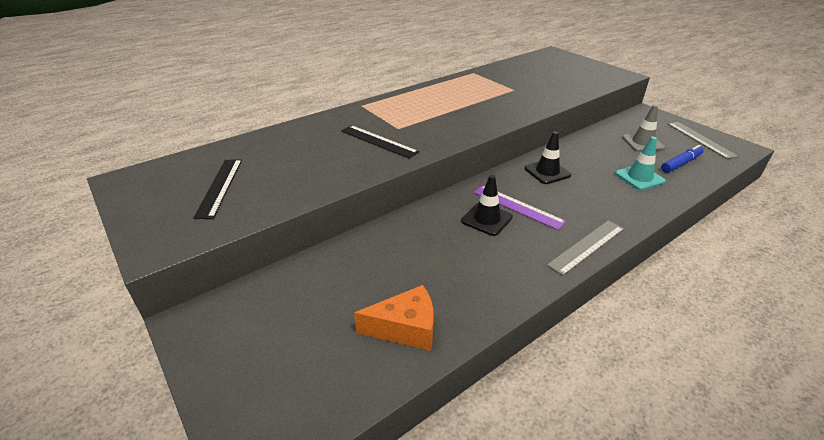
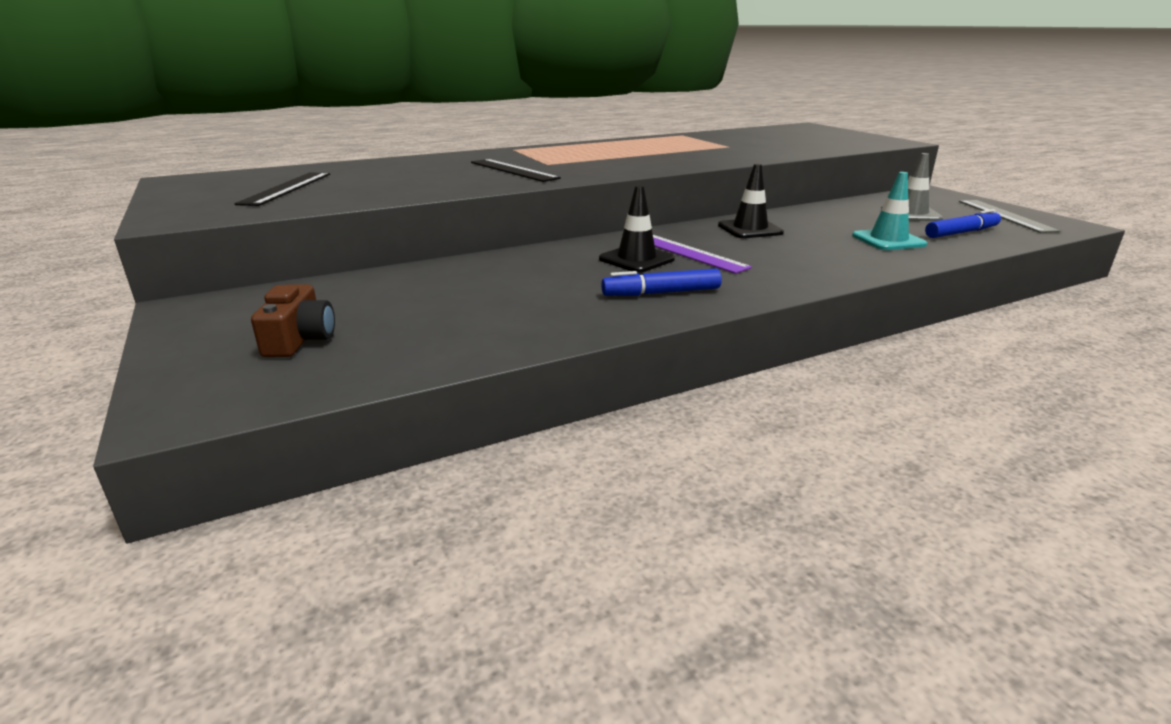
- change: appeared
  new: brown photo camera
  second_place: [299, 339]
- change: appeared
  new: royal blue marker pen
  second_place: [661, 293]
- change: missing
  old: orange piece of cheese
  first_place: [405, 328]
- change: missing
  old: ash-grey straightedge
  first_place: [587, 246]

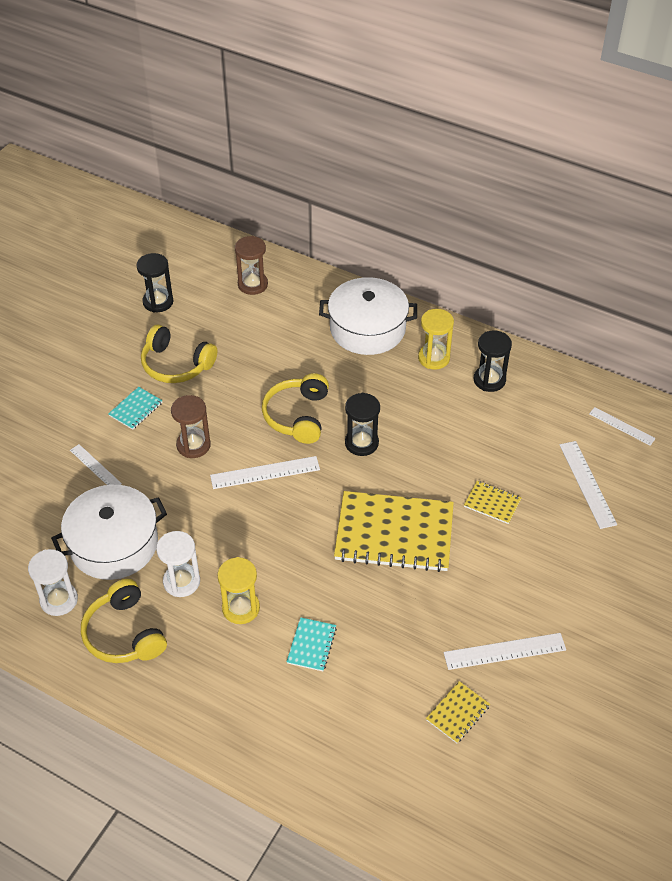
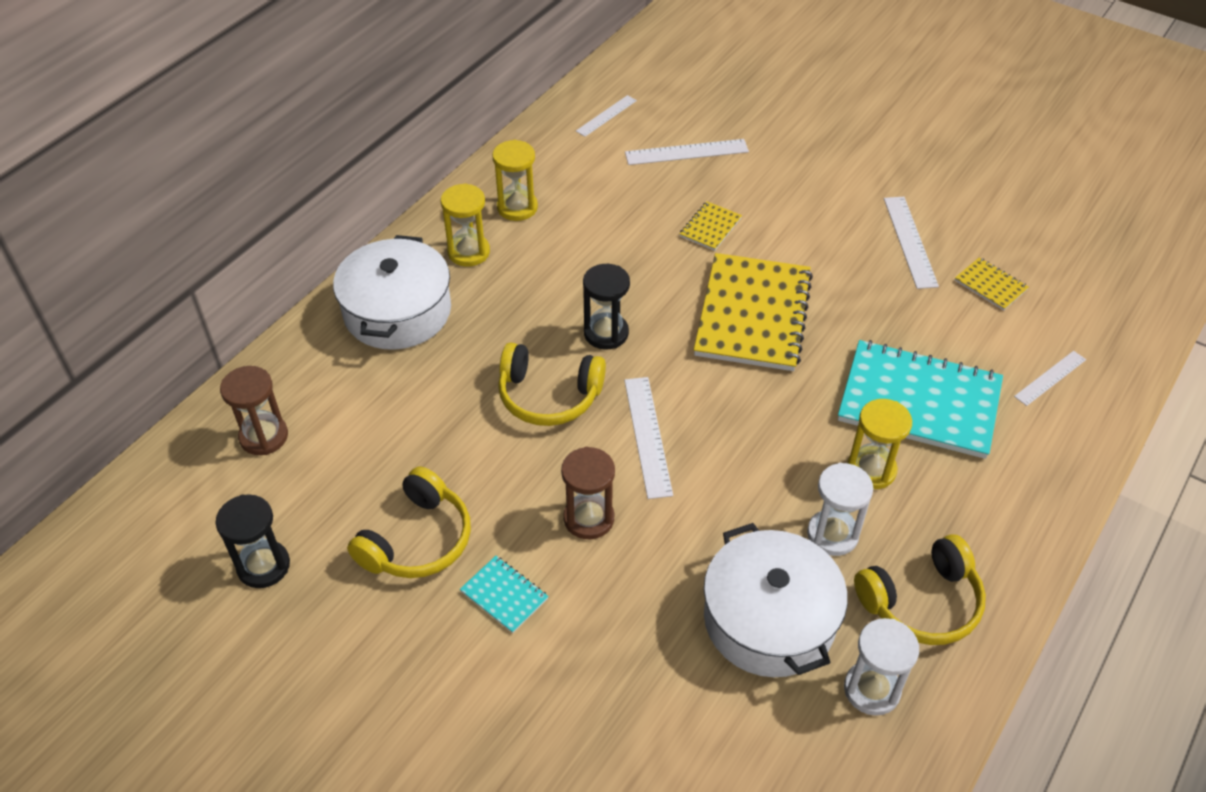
- change: colour
  old: jet-black sandglass
  new: golden sandglass
  first_place: [489, 380]
  second_place: [517, 207]
- change: size
  old: teal notebook
  first_place: [311, 645]
  second_place: [919, 402]
  factor: 2.28
- change: relocated
  old: snow-white straightedge
  first_place: [95, 467]
  second_place: [1050, 378]

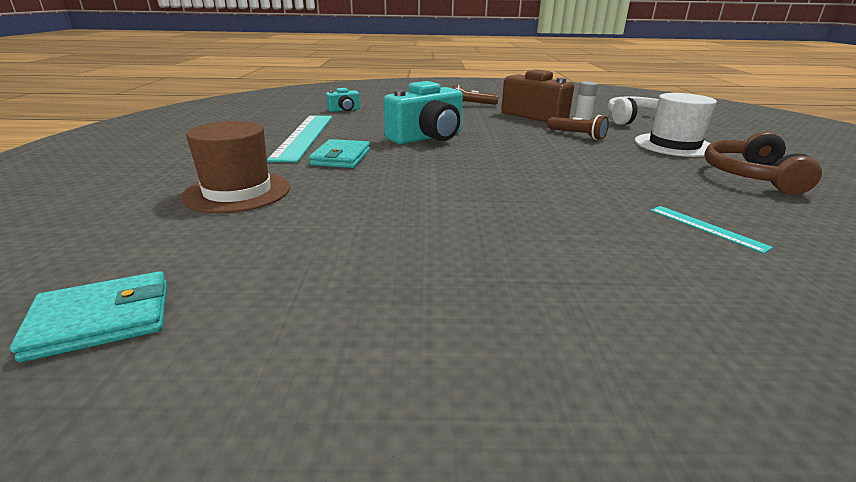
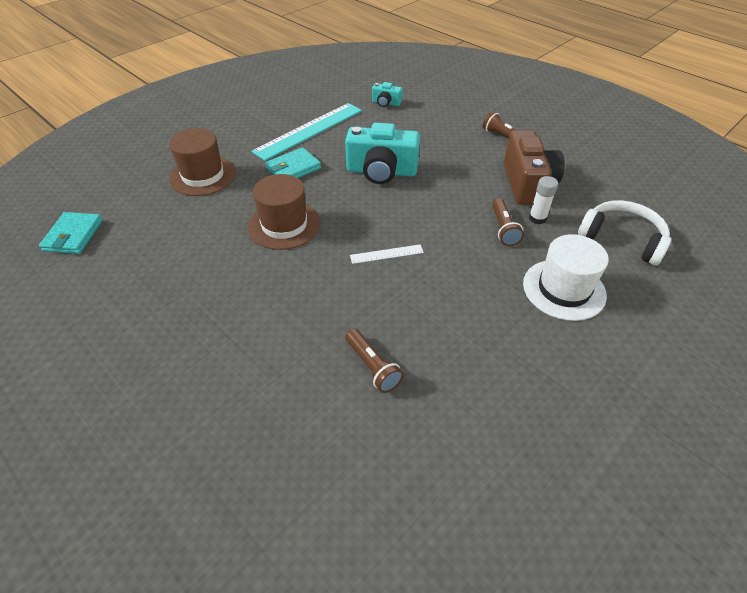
- change: spun
  old: teal card wallet
  first_place: [101, 319]
  second_place: [73, 235]
  degrees: 75
- change: appeared
  new: brown tall hat
  second_place: [284, 225]
- change: exchanged
  old: teal straightedge
  new: brown flashlight
  first_place: [706, 228]
  second_place: [372, 366]
- change: appeared
  new: snow-white straightedge
  second_place: [386, 254]
- change: missing
  old: brown headset
  first_place: [751, 176]

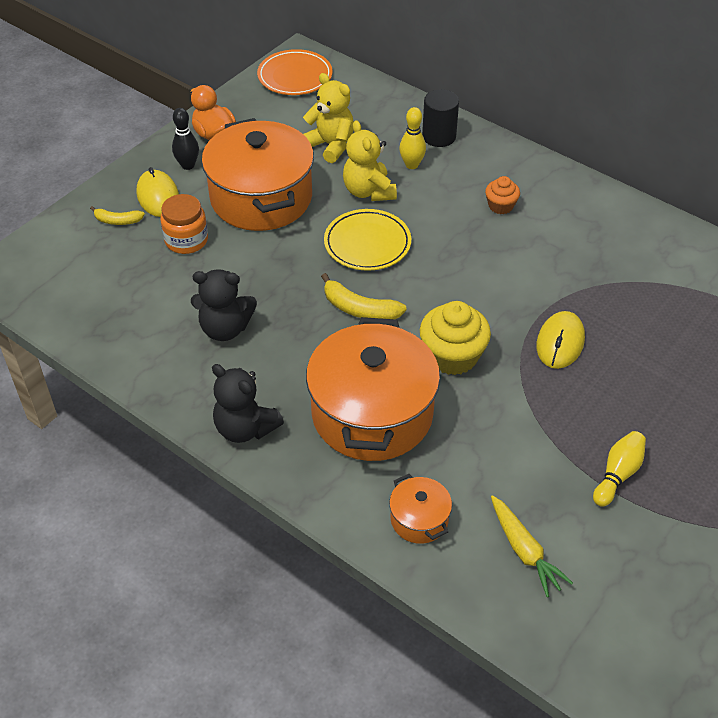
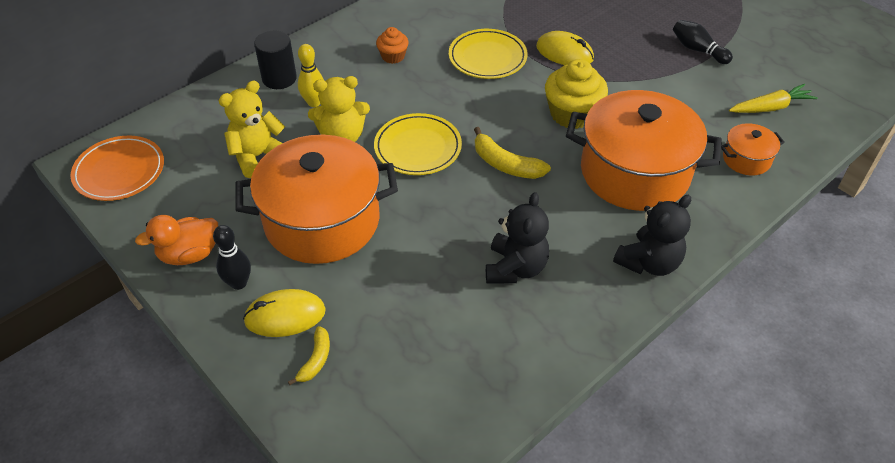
- change: appeared
  new: golden flat dish
  second_place: [487, 57]
- change: spun
  old: golden banana fruit
  first_place: [359, 309]
  second_place: [505, 164]
  degrees: 90
- change: colour
  old: golden tenpin
  new: jet-black tenpin
  first_place: [617, 474]
  second_place: [697, 50]
- change: missing
  old: orange preserve jar
  first_place: [186, 240]

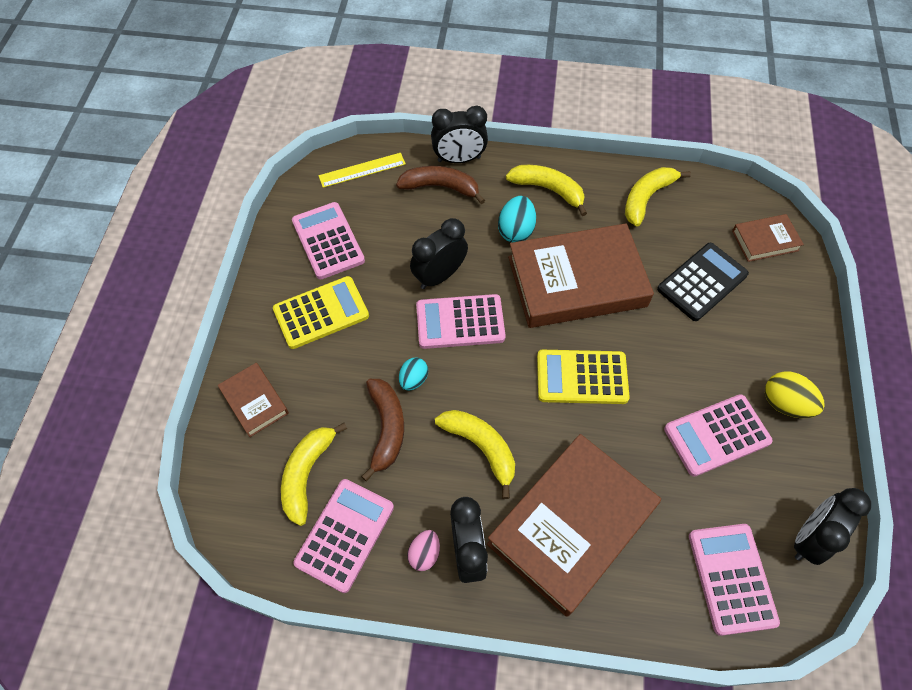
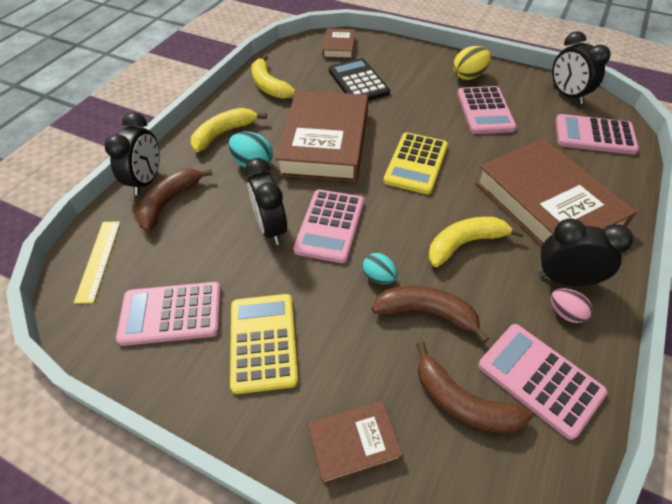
- change: colour
  old: golden banana fruit
  new: brown banana fruit
  first_place: [307, 474]
  second_place: [463, 402]

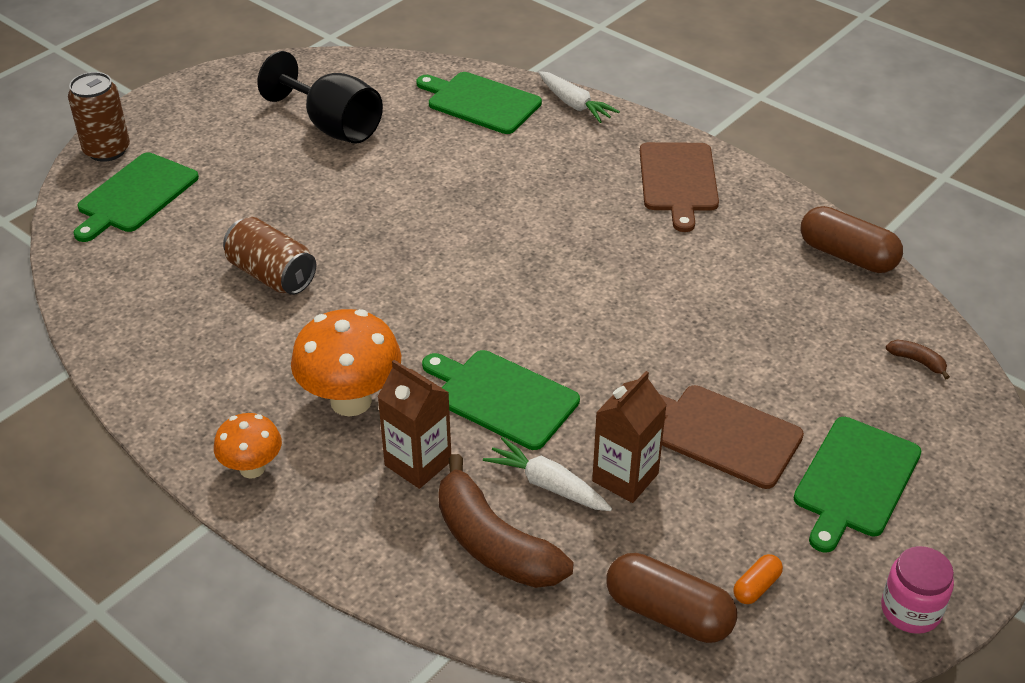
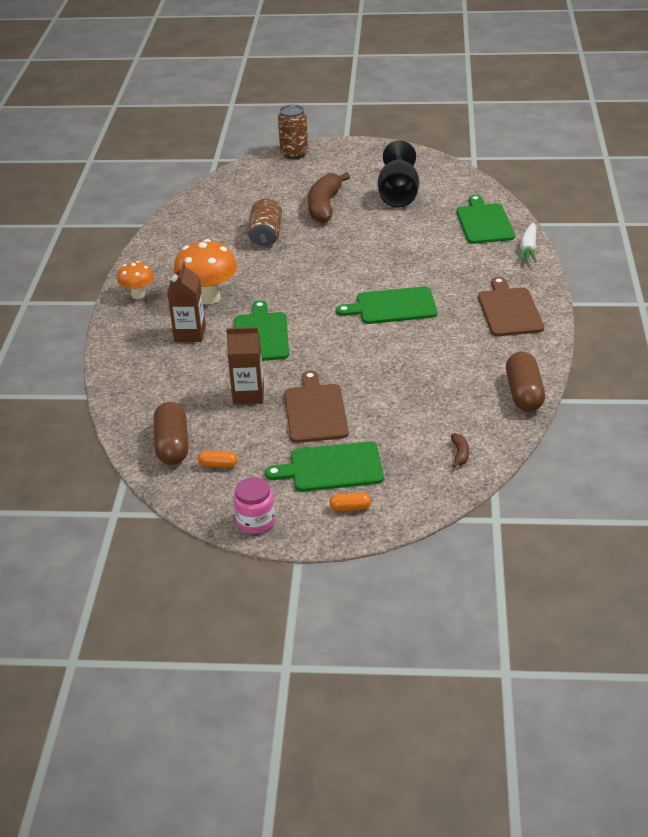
- change: relocated
  old: brown banana fruit
  first_place: [493, 543]
  second_place: [324, 206]
- change: appeared
  new: orange capsule
  second_place: [350, 508]
- change: relocated
  old: leaf-green cutting board
  first_place: [135, 195]
  second_place: [393, 306]
- change: spun
  old: brown cutting board
  first_place: [678, 180]
  second_place: [509, 310]
  degrees: 120
- change: missing
  old: snow-white root vegetable
  first_place: [548, 485]

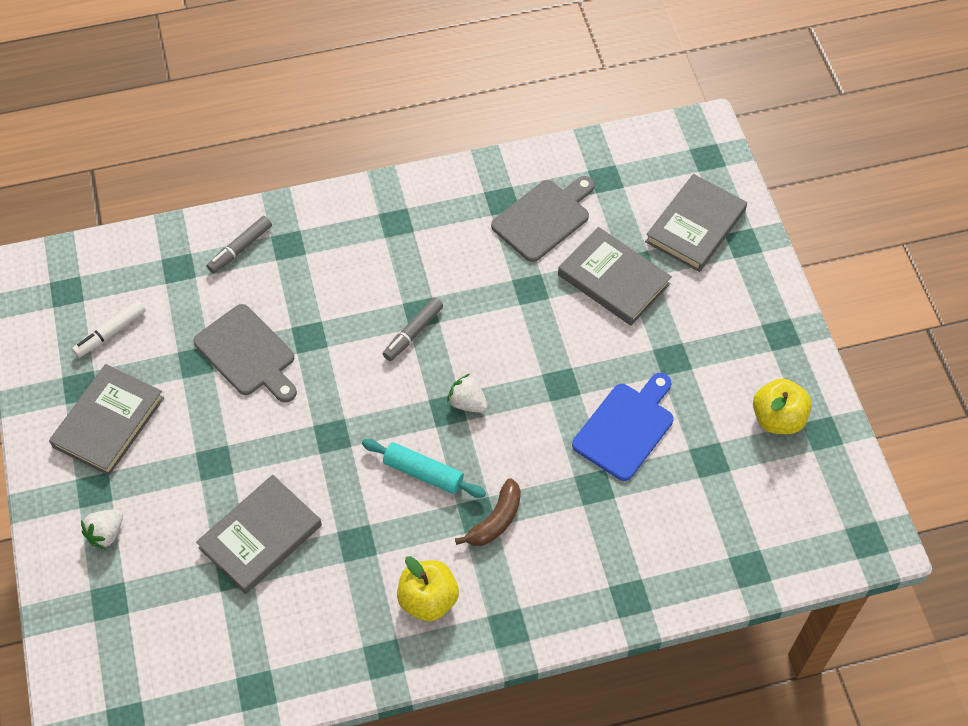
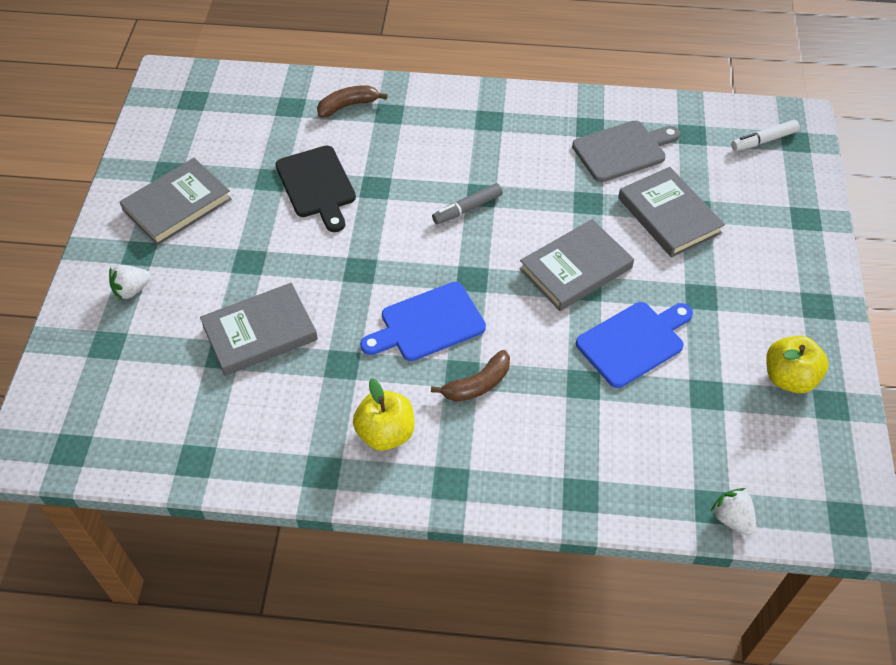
- change: colour
  old: ash-grey cutting board
  new: jet-black cutting board
  first_place: [248, 353]
  second_place: [317, 185]
- change: exchanged
  old: ash-grey marker pen
  new: brown banana fruit
  first_place: [240, 248]
  second_place: [348, 106]
- change: exchanged
  old: teal dough roller
  new: royal blue cutting board
  first_place: [423, 473]
  second_place: [428, 324]
- change: relocated
  old: ash-grey hardcover
  first_place: [695, 226]
  second_place: [575, 268]
- change: relocated
  old: snow-white berry
  first_place: [467, 403]
  second_place: [732, 519]
- change: relocated
  old: snow-white marker pen
  first_place: [111, 333]
  second_place: [763, 140]

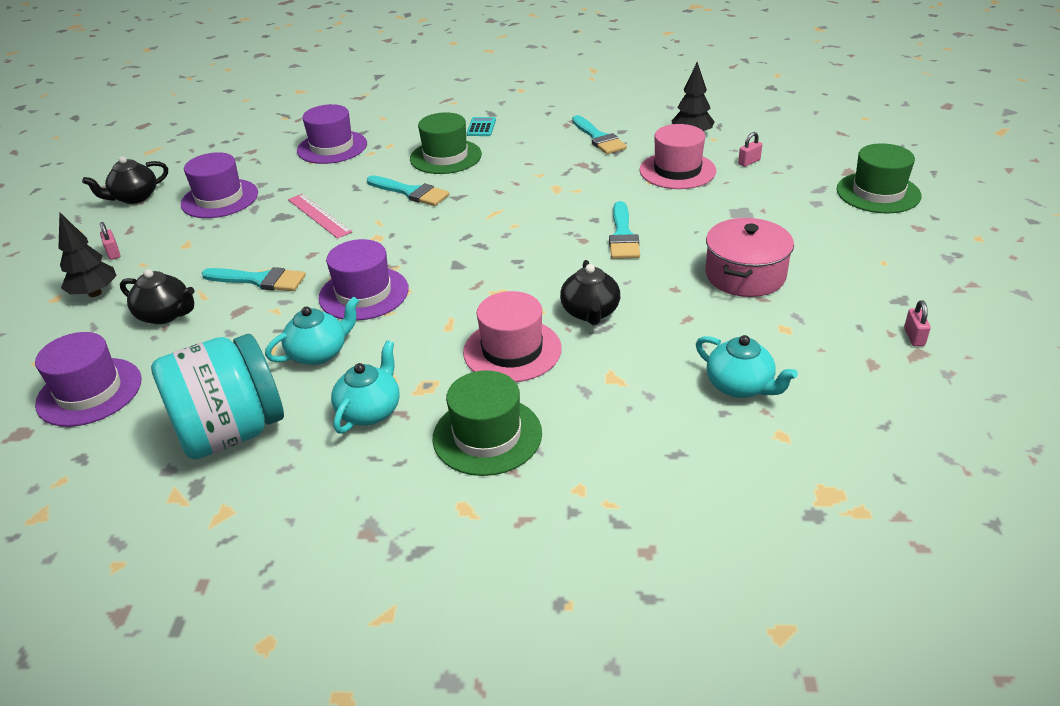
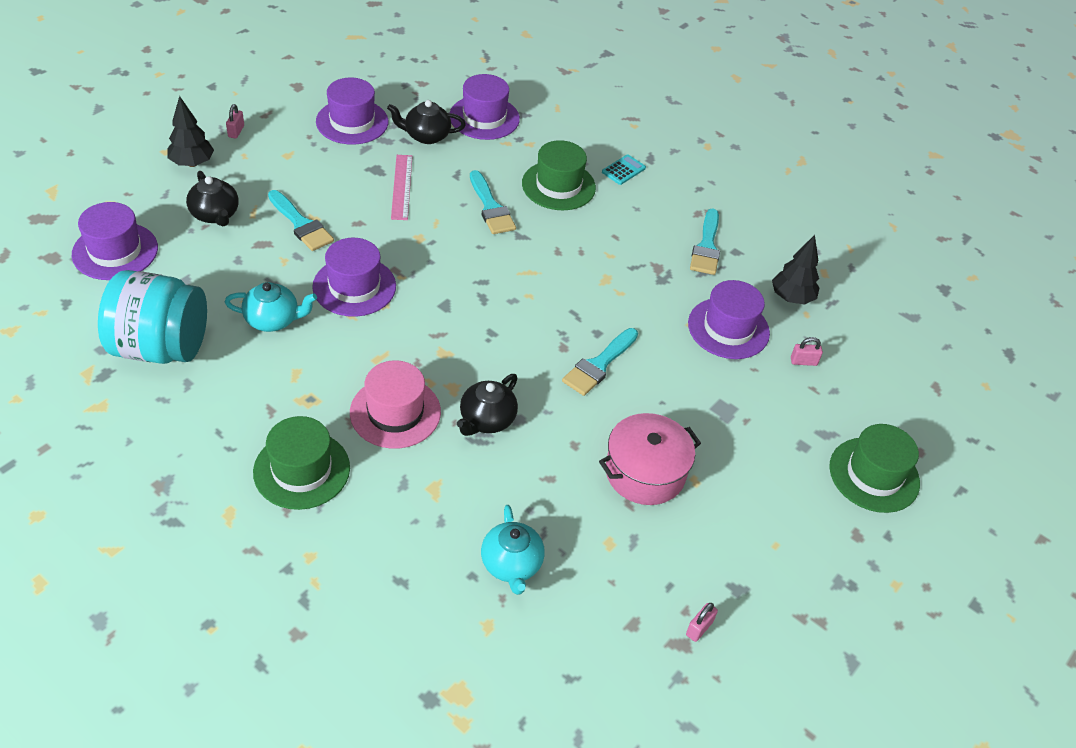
- change: relocated
  old: jet-black tea pot
  first_place: [135, 197]
  second_place: [426, 136]
- change: colour
  old: pink tall hat
  new: violet tall hat
  first_place: [677, 170]
  second_place: [728, 328]
- change: missing
  old: teal tea pot
  first_place: [370, 411]

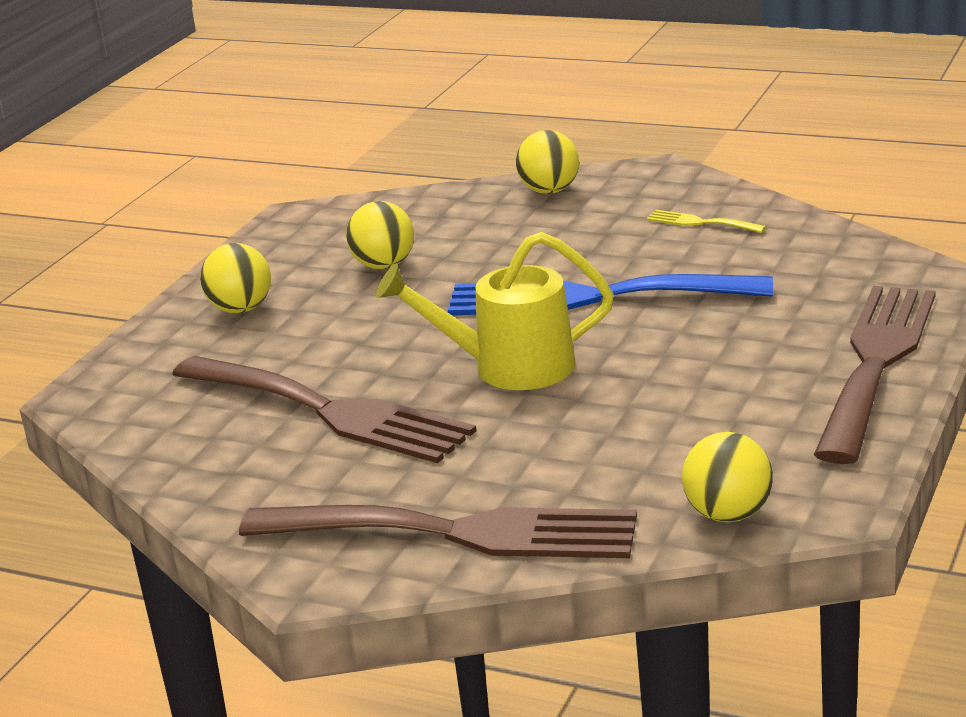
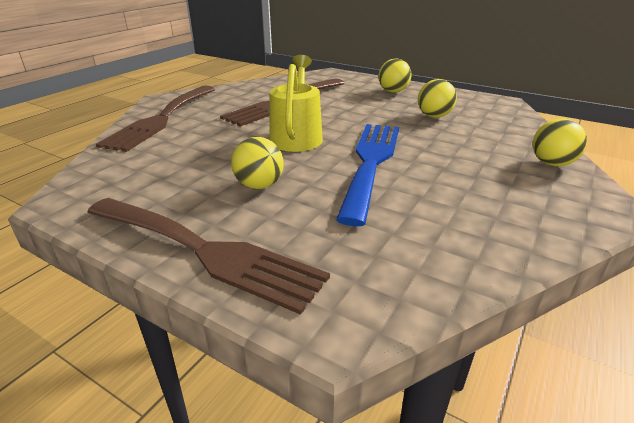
- change: relocated
  old: golden play ball
  first_place: [728, 514]
  second_place: [259, 185]
- change: missing
  old: golden fork
  first_place: [700, 222]

